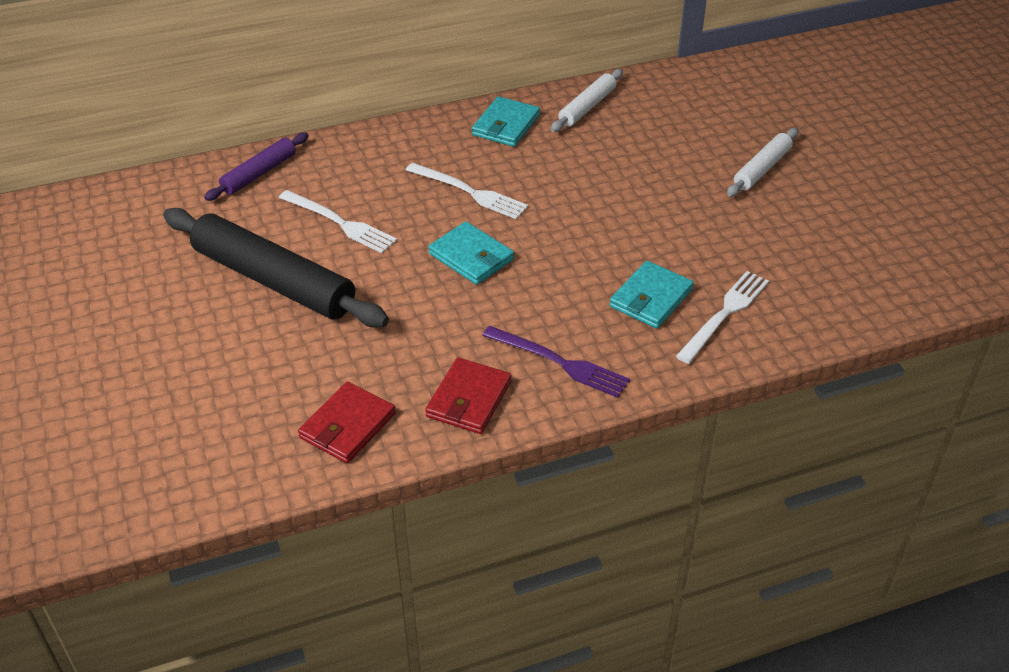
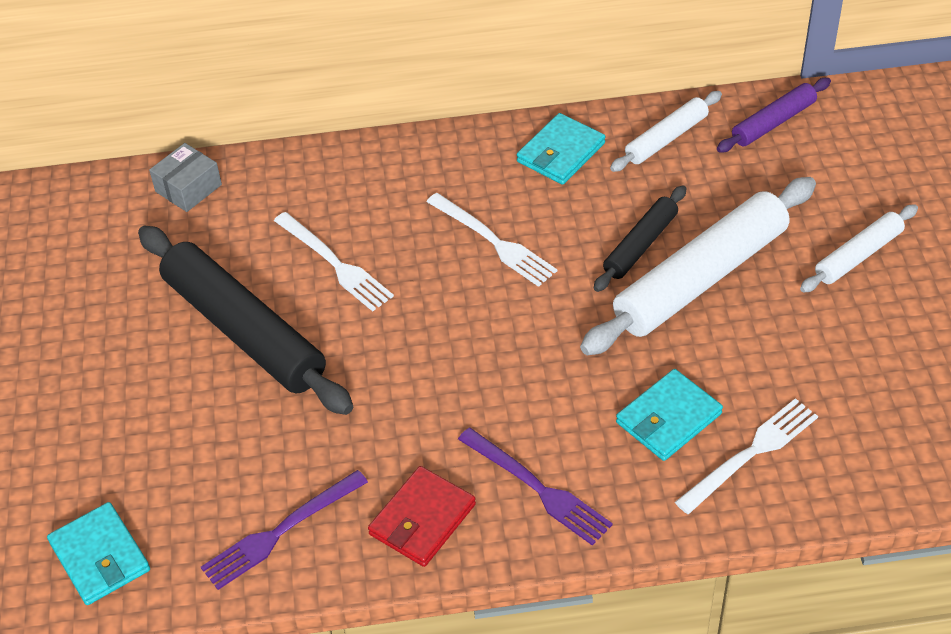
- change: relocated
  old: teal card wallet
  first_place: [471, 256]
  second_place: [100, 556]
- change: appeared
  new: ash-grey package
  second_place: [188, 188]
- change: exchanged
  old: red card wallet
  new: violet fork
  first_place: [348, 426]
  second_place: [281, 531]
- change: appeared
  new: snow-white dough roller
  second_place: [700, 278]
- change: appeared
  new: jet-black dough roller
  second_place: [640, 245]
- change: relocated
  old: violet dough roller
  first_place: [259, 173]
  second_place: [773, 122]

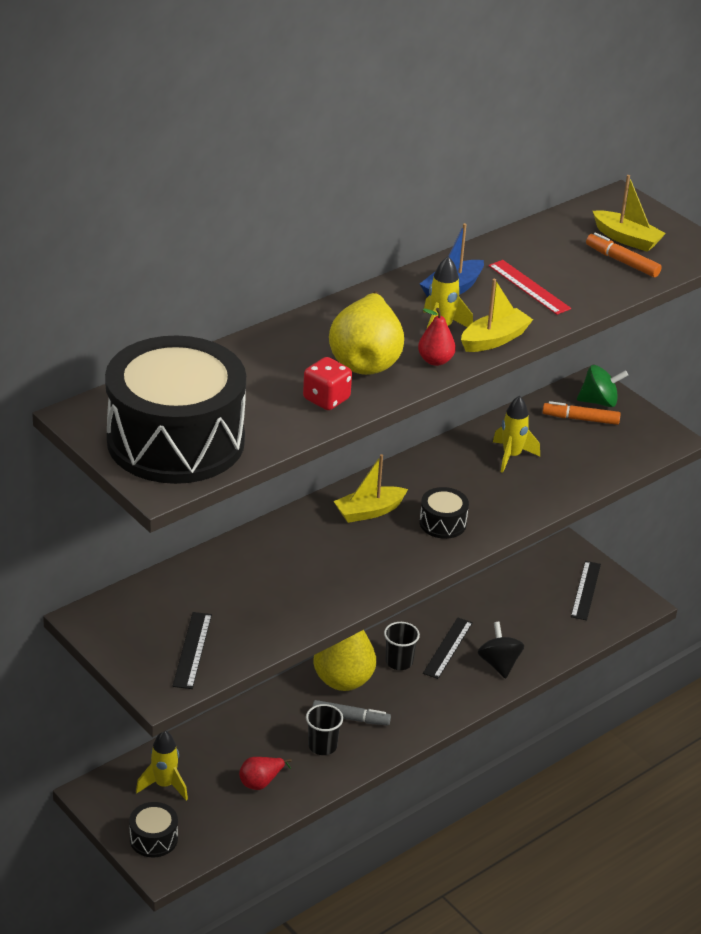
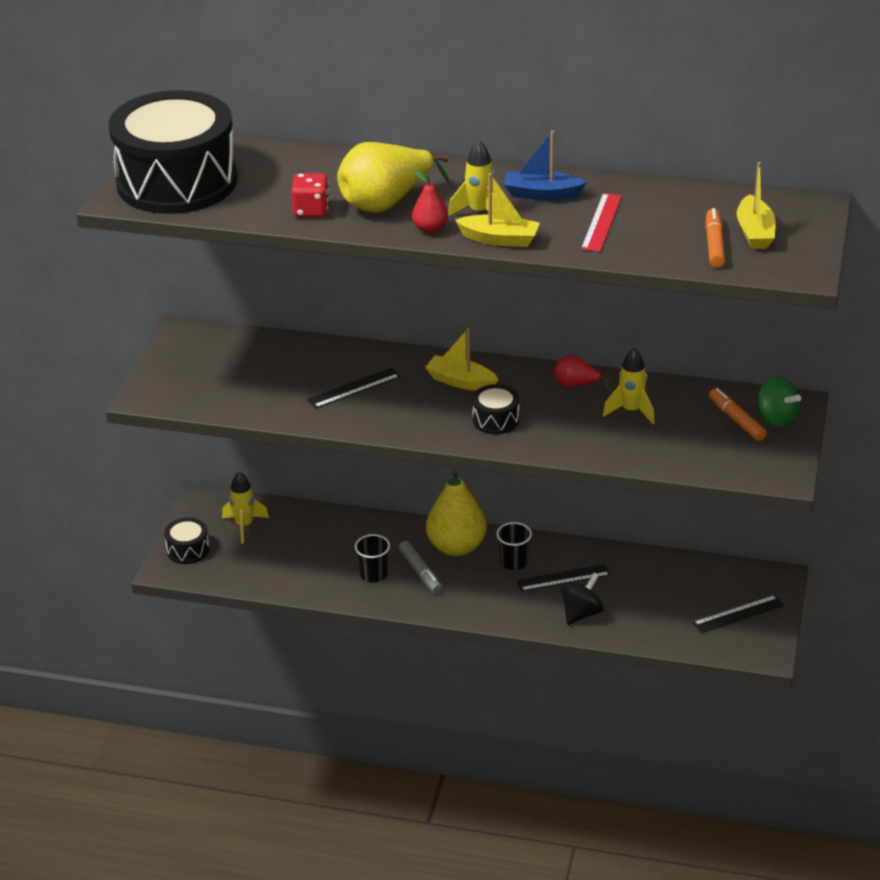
- change: relocated
  old: jet-black straightedge
  first_place: [192, 650]
  second_place: [354, 388]
- change: relocated
  old: red toy pear
  first_place: [261, 782]
  second_place: [576, 385]

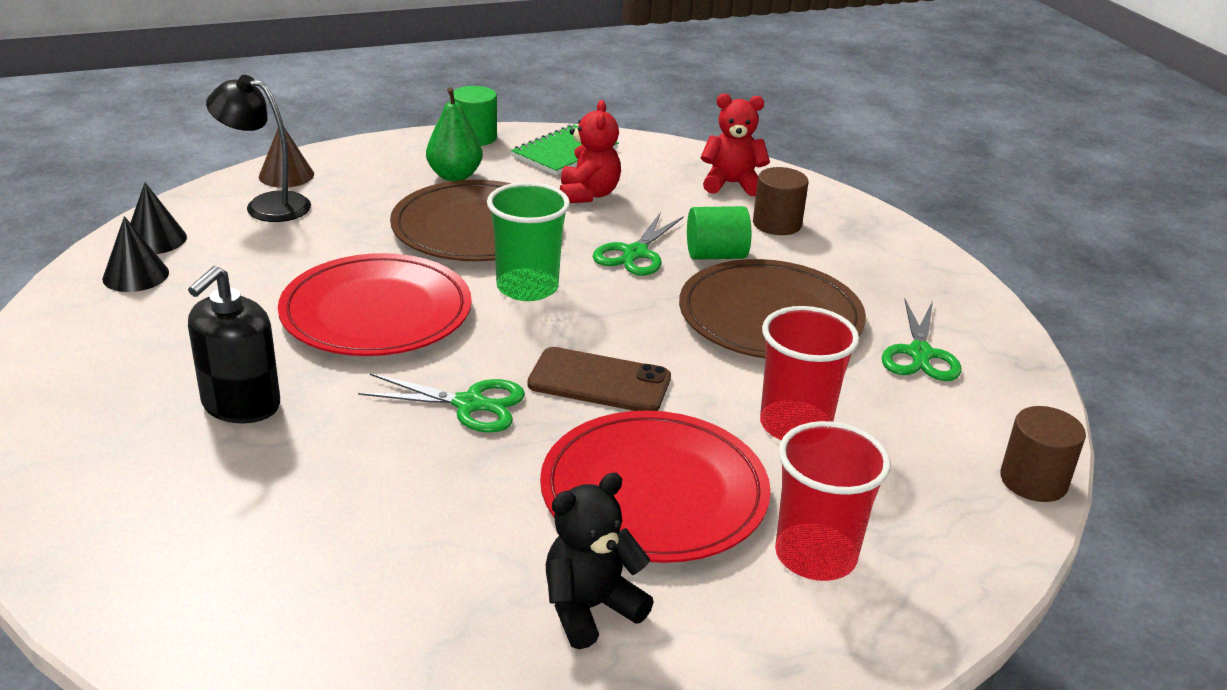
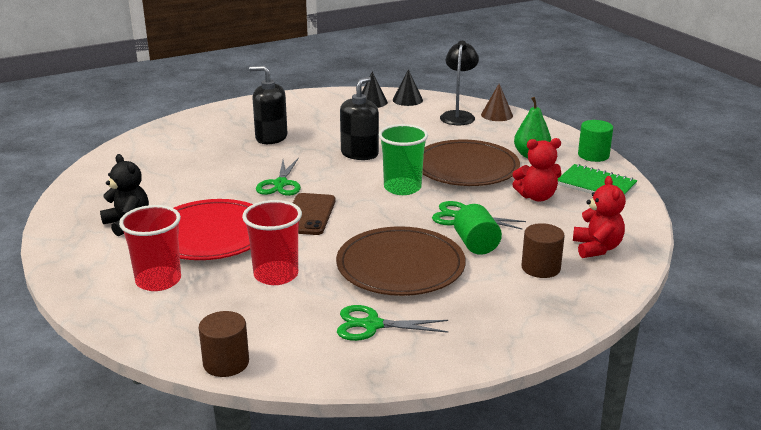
- change: exchanged
  old: red flat dish
  new: jet-black pump bottle
  first_place: [376, 312]
  second_place: [359, 154]

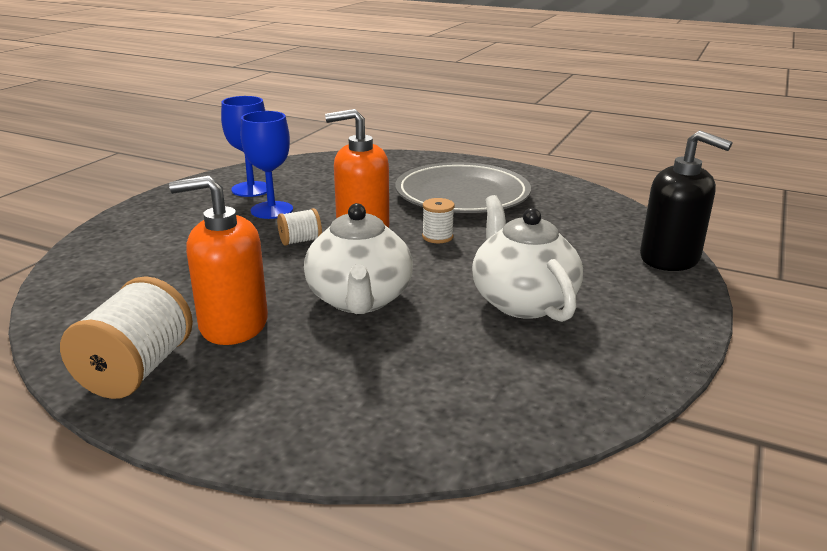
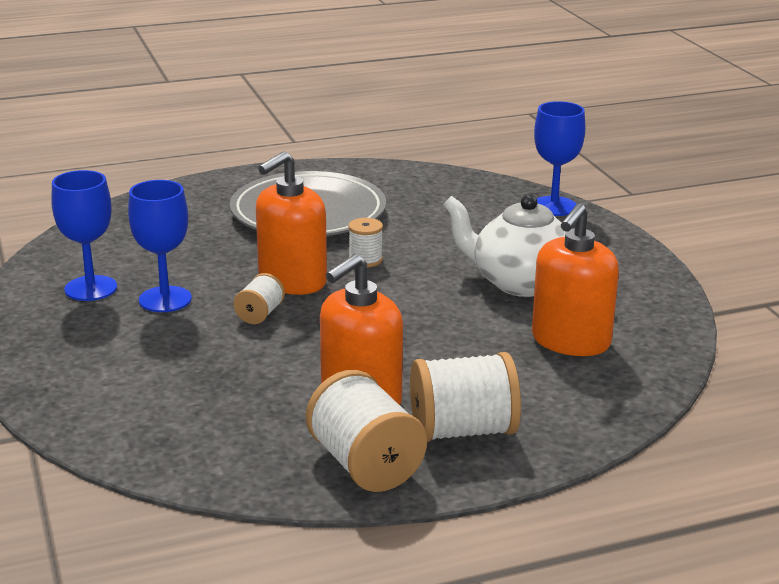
- change: appeared
  new: snow-white spool
  second_place: [462, 431]
- change: appeared
  new: orange pump bottle
  second_place: [570, 341]
- change: exchanged
  old: jet-black pump bottle
  new: royal blue wine glass
  first_place: [670, 258]
  second_place: [554, 206]
- change: missing
  old: snow-white tea pot
  first_place: [359, 299]

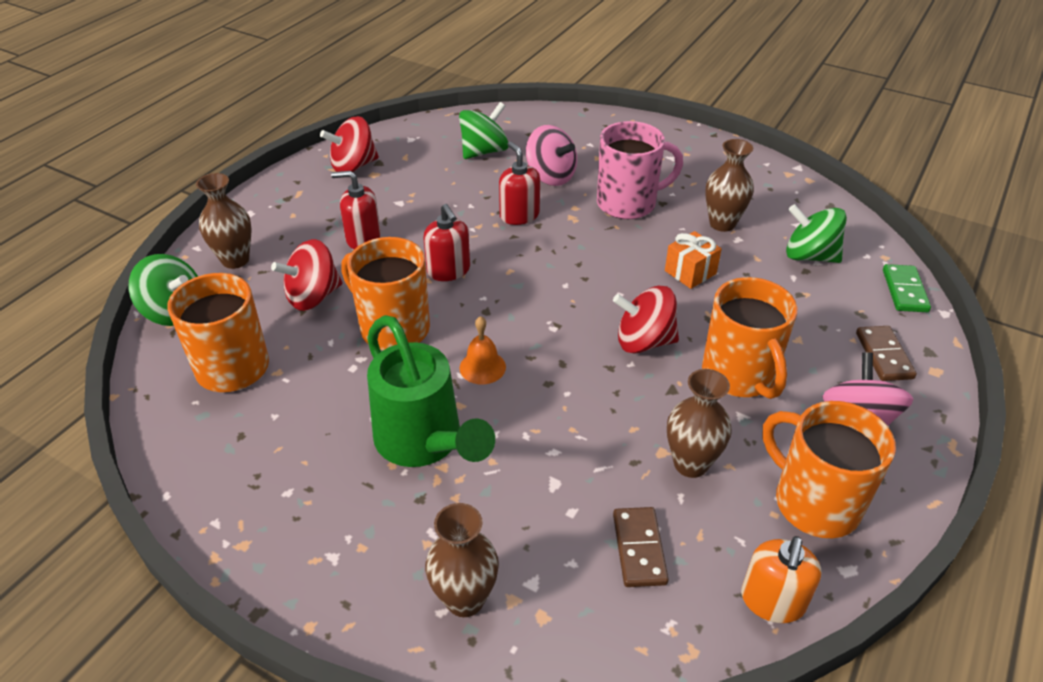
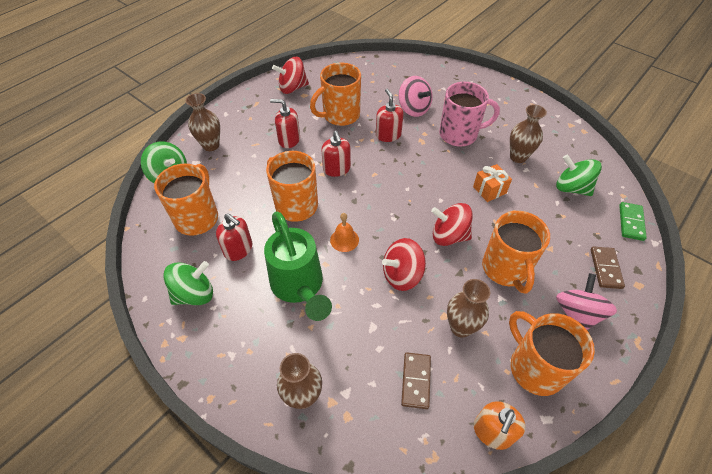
- change: relocated
  old: leaf-green spinning top
  first_place: [484, 151]
  second_place: [194, 294]
- change: appeared
  new: red pump bottle
  second_place: [238, 249]
- change: appeared
  new: orange tea mug
  second_place: [340, 115]
- change: relocated
  old: red spinning top
  first_place: [313, 297]
  second_place: [402, 275]

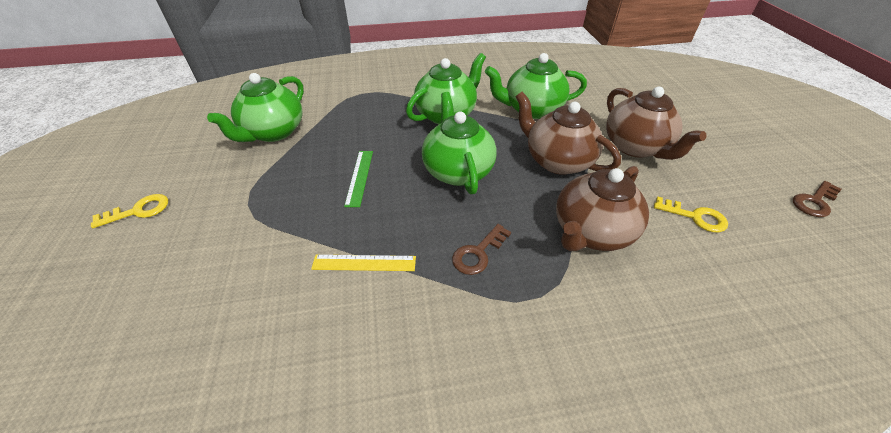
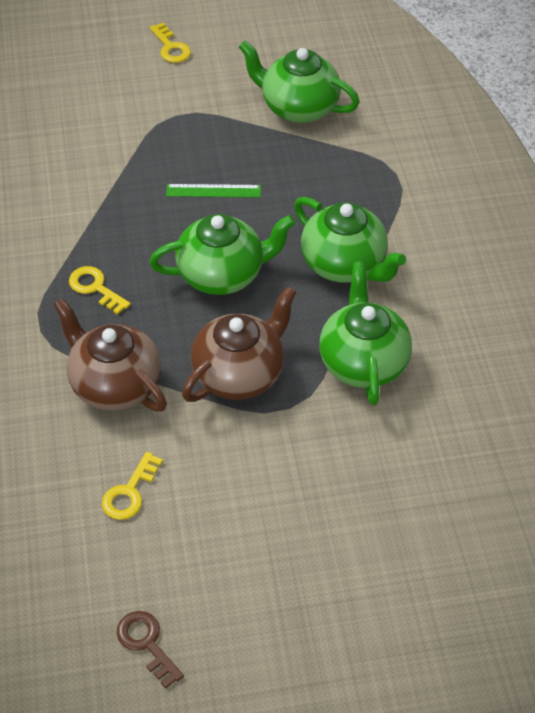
- change: colour
  old: brown door key
  new: golden door key
  first_place: [478, 253]
  second_place: [95, 288]
- change: missing
  old: golden straightedge
  first_place: [364, 263]
- change: missing
  old: brown tea pot
  first_place: [636, 147]

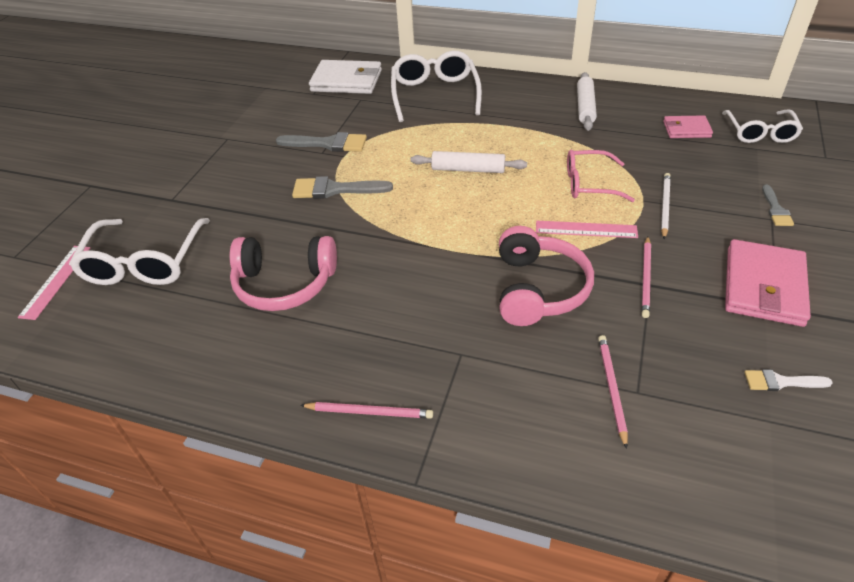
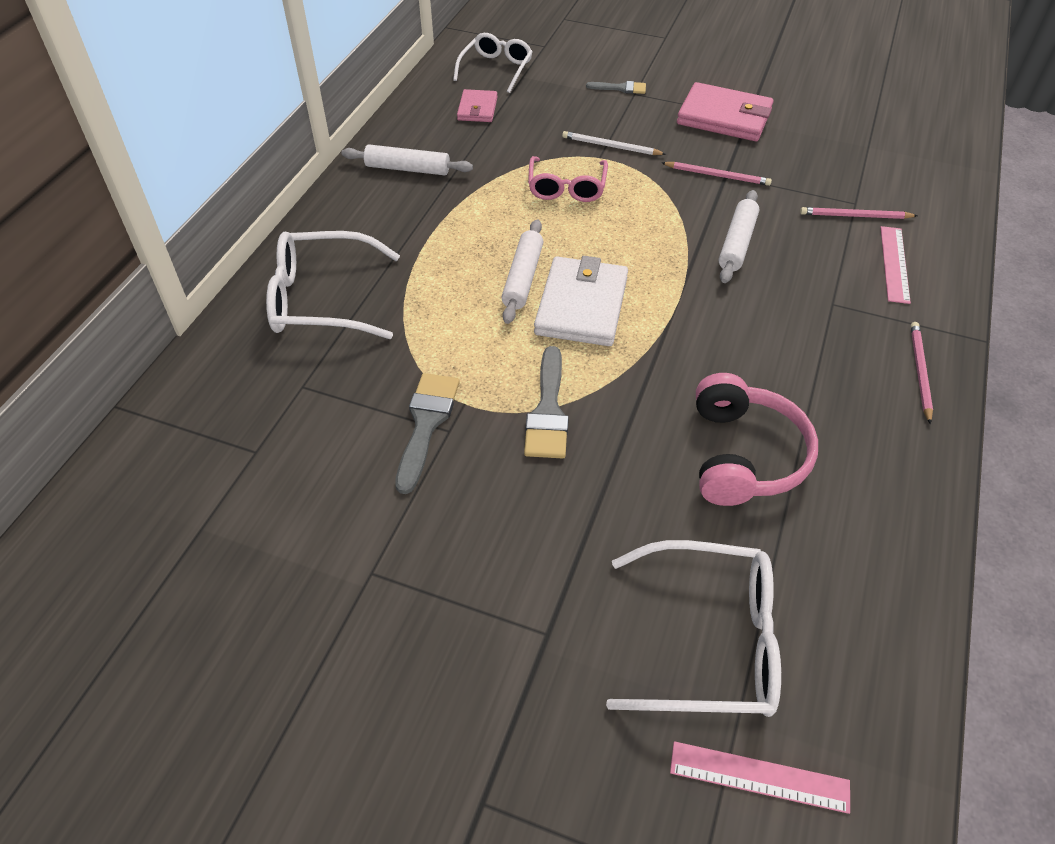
- change: spun
  old: snow-white eyeglasses
  first_place: [760, 133]
  second_place: [496, 69]
  degrees: -75
- change: relocated
  old: snow-white card wallet
  first_place: [346, 81]
  second_place: [582, 305]
- change: exchanged
  old: pink headset
  new: snow-white dough roller
  first_place: [538, 289]
  second_place: [737, 243]
- change: relocated
  old: pink straightedge
  first_place: [586, 229]
  second_place: [894, 264]
- change: missing
  old: snow-white brush
  first_place: [781, 382]

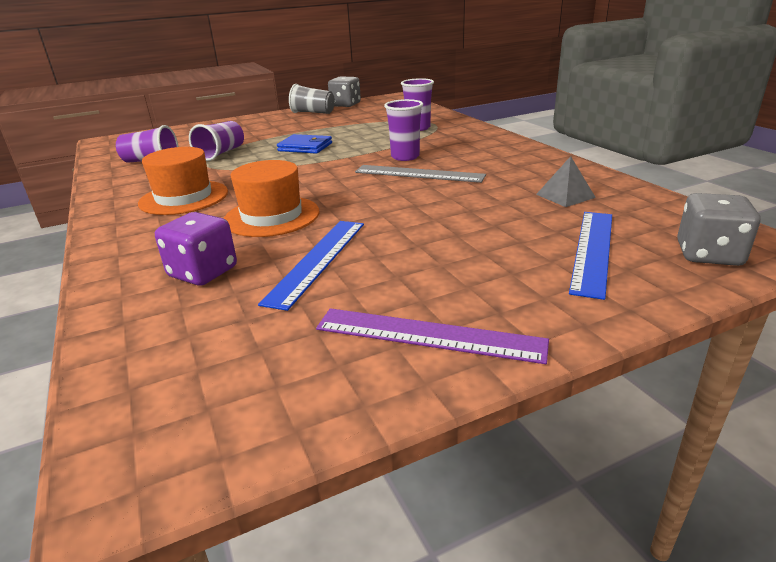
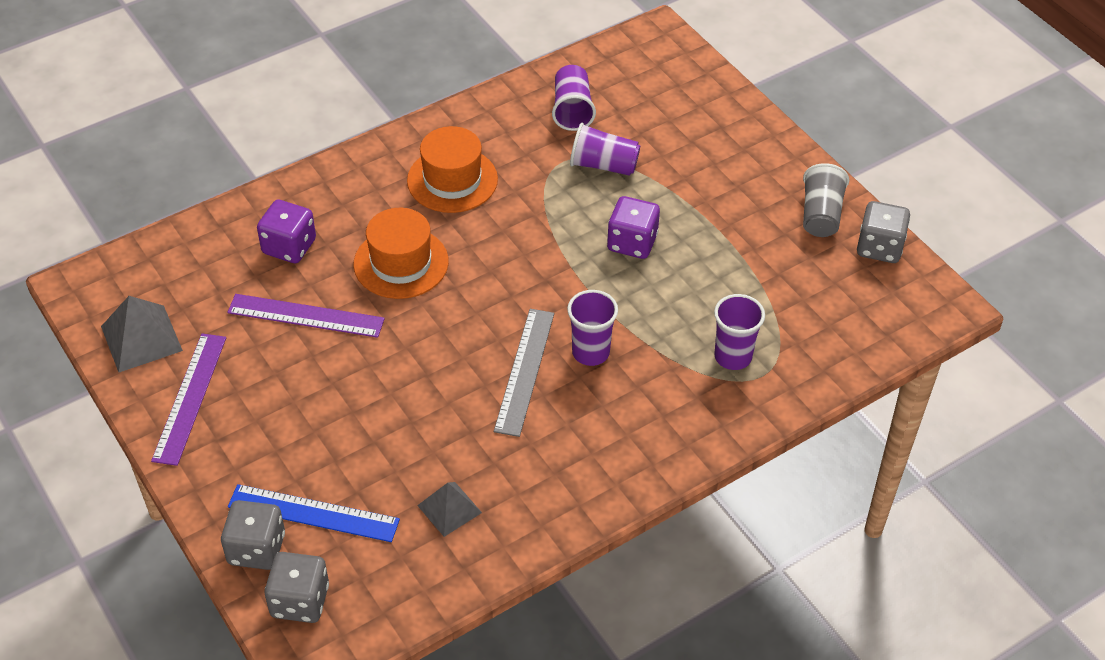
- change: appeared
  new: ash-grey pyramid
  second_place: [141, 338]
- change: appeared
  new: ash-grey dice
  second_place: [256, 549]
- change: colour
  old: royal blue straightedge
  new: violet straightedge
  first_place: [318, 260]
  second_place: [306, 316]
- change: exchanged
  old: royal blue card wallet
  new: violet dice
  first_place: [305, 147]
  second_place: [632, 242]

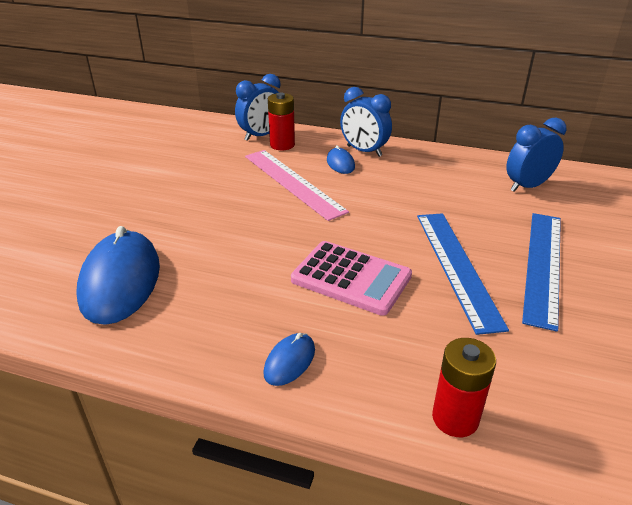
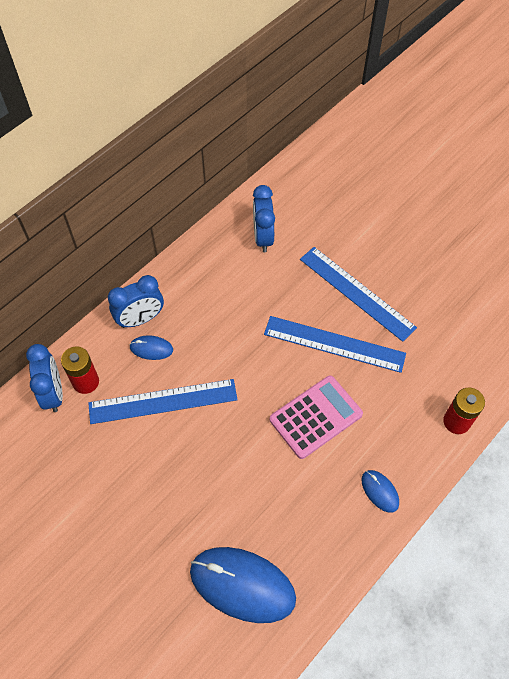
- change: colour
  old: pink straightedge
  new: royal blue straightedge
  first_place: [292, 183]
  second_place: [163, 401]

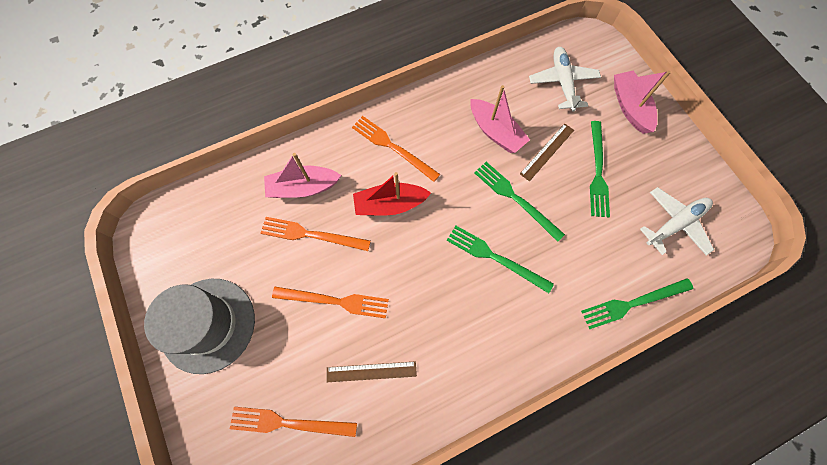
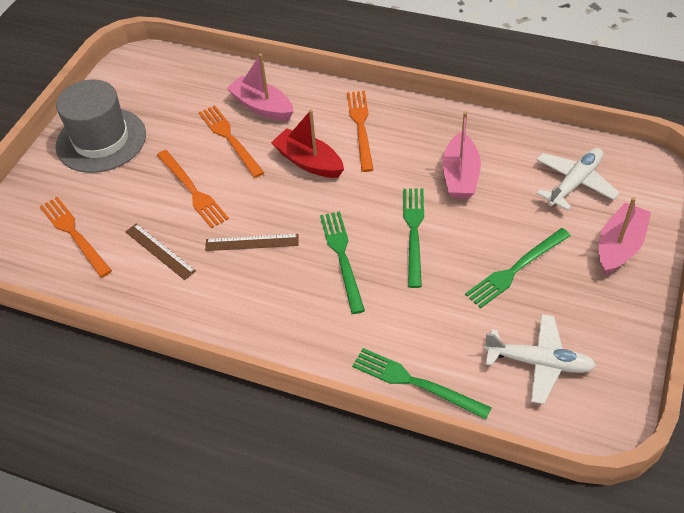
- change: relocated
  old: brown straightedge
  first_place: [547, 152]
  second_place: [252, 242]

